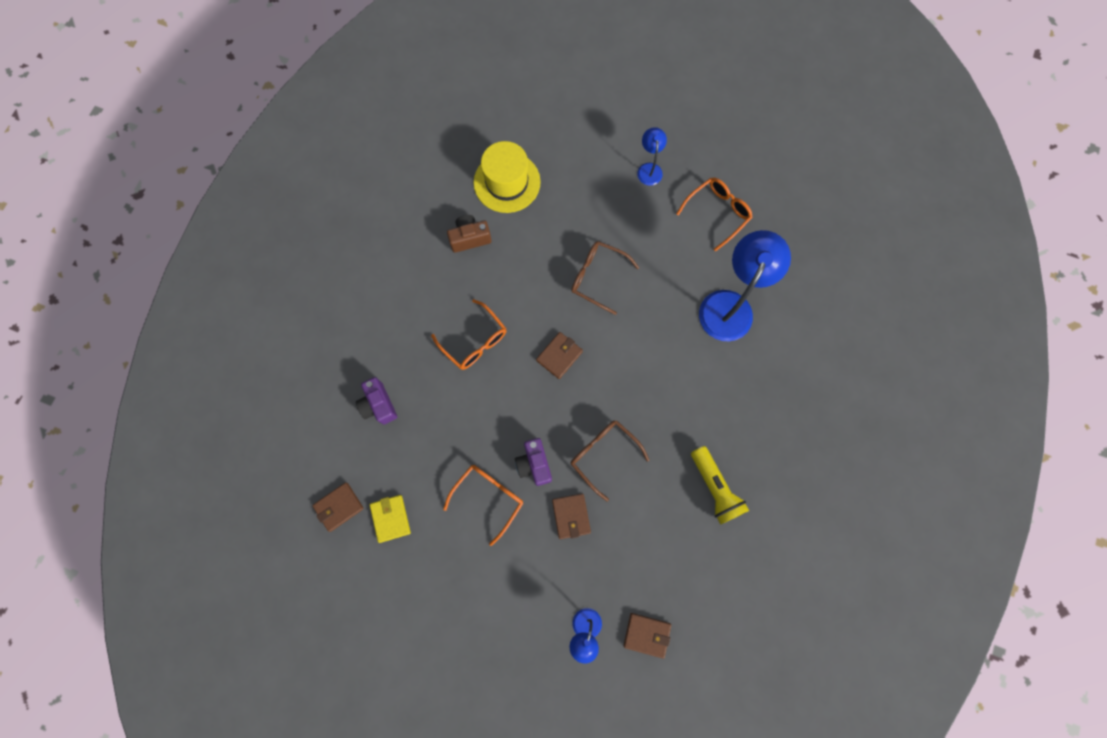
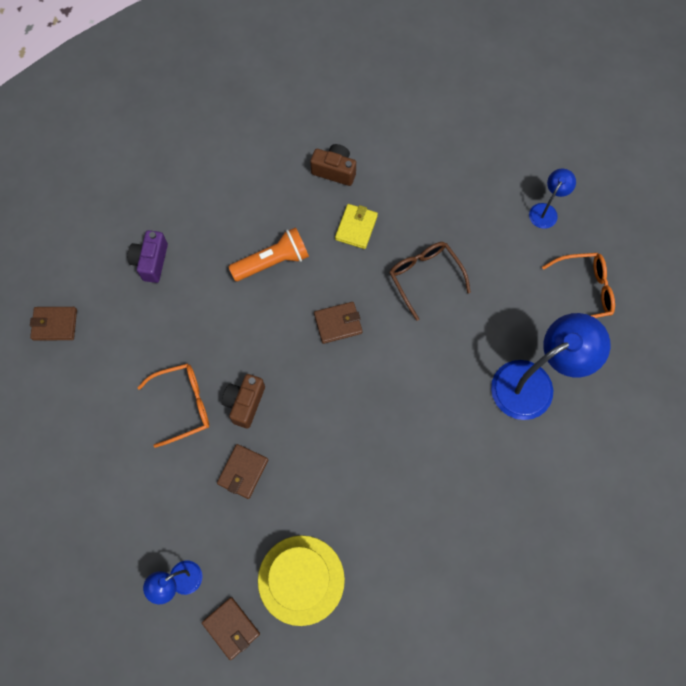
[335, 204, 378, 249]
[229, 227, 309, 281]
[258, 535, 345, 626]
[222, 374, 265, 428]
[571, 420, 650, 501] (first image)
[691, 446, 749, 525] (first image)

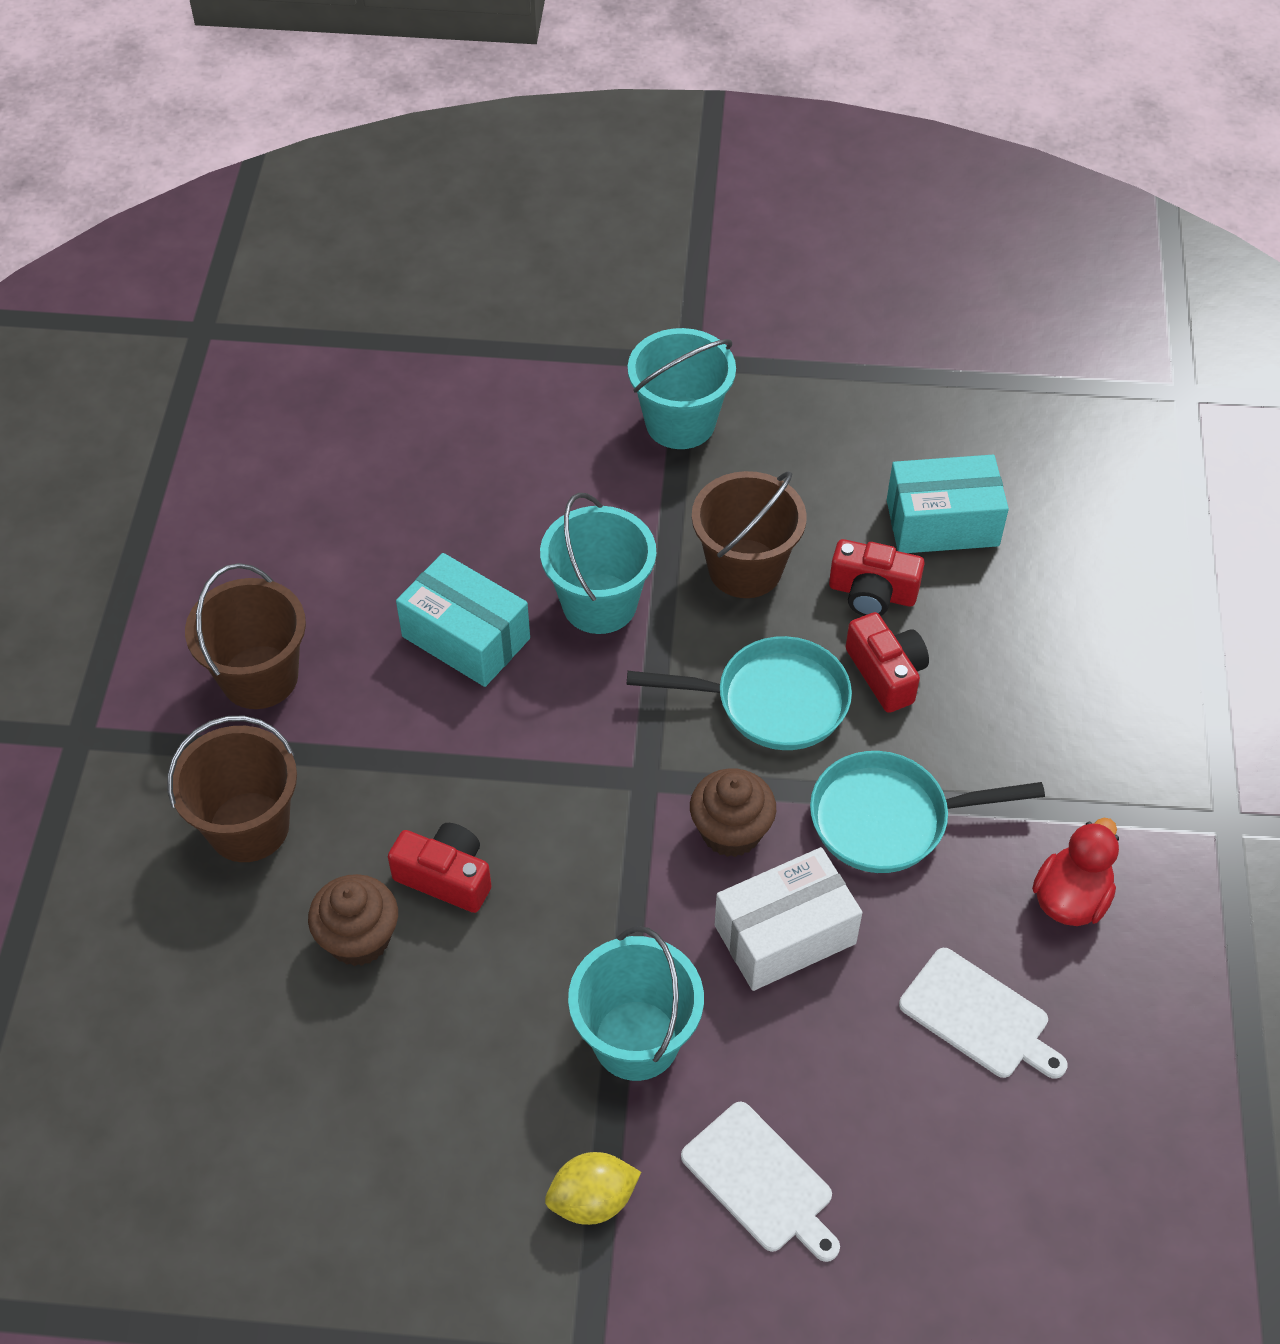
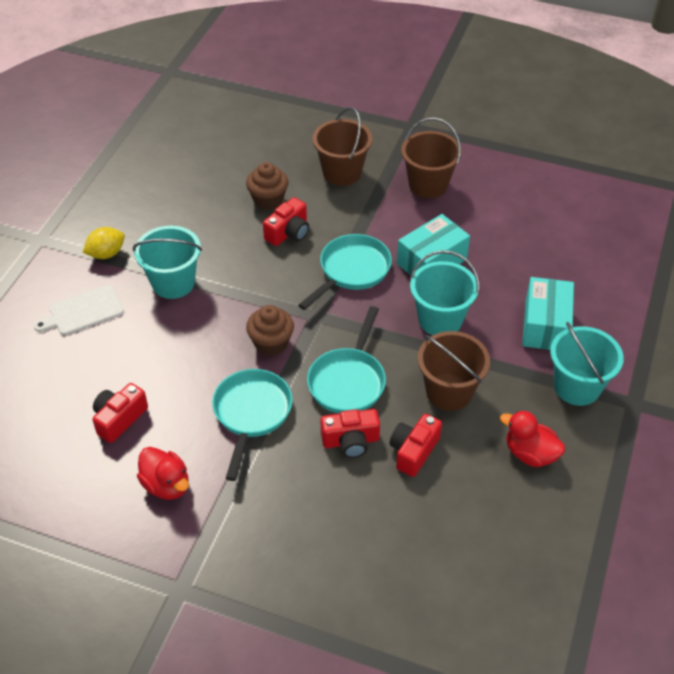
[82, 227, 125, 259]
[715, 847, 863, 991] (first image)
[522, 277, 574, 350]
[92, 383, 148, 443]
[298, 234, 392, 310]
[500, 410, 565, 467]

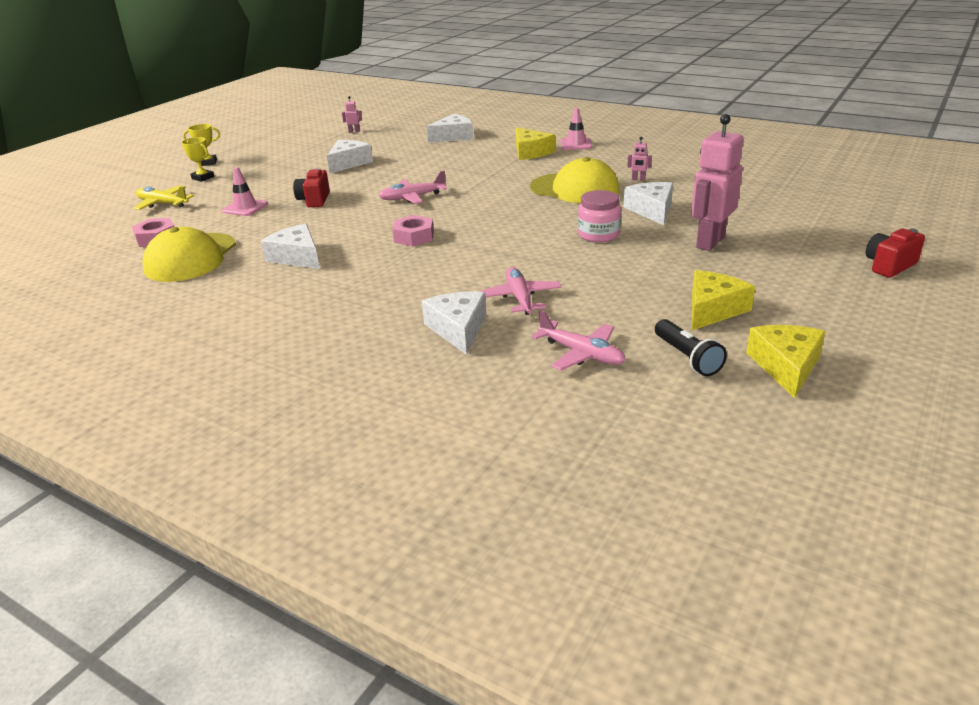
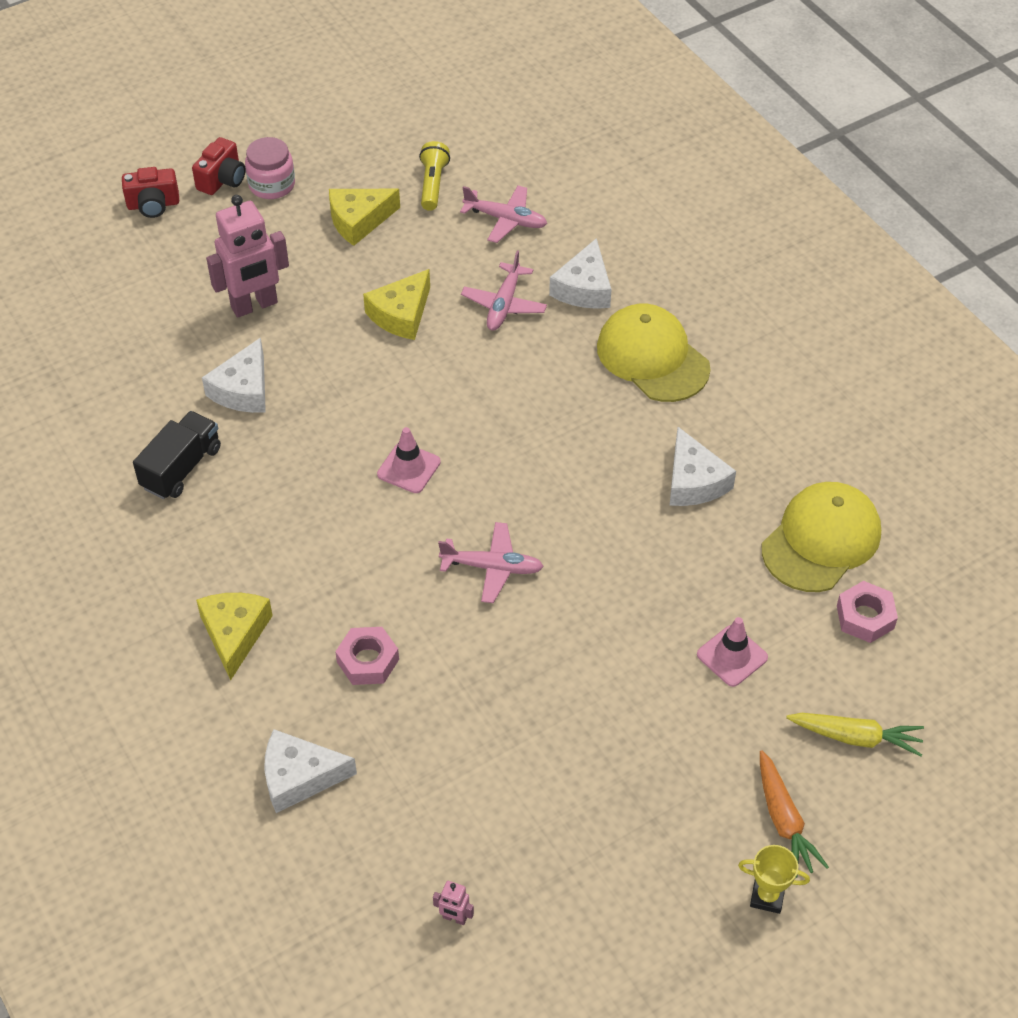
[786, 713, 924, 757]
[760, 750, 829, 878]
[192, 137, 245, 195]
[327, 140, 373, 173] (first image)
[335, 627, 399, 685]
[597, 304, 711, 402]
[460, 186, 547, 243]
[377, 427, 441, 493]
[245, 137, 295, 199]
[133, 411, 221, 499]
[419, 141, 450, 211]
[363, 269, 430, 340]

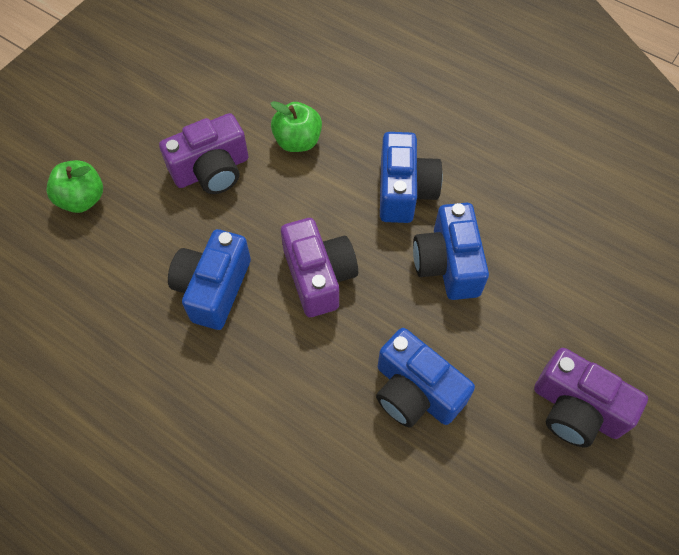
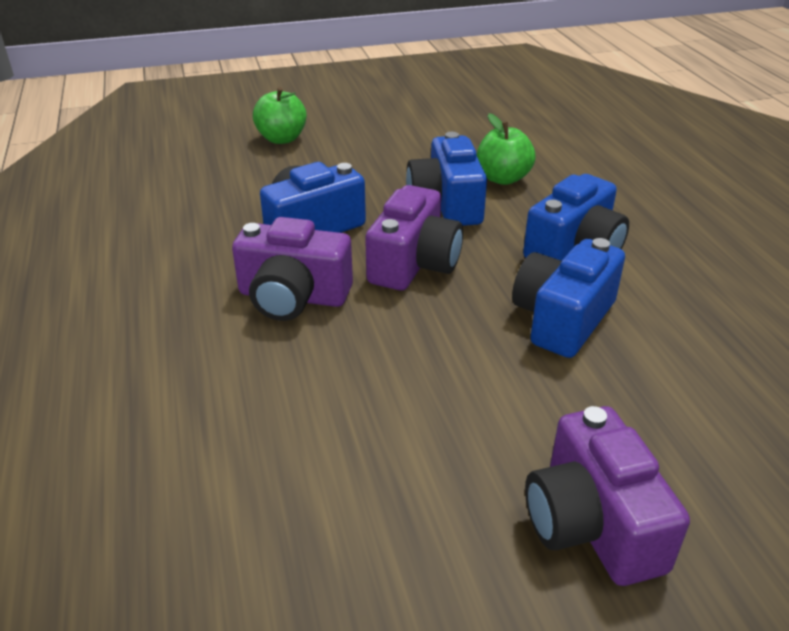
[232, 217, 353, 321]
[406, 132, 487, 226]

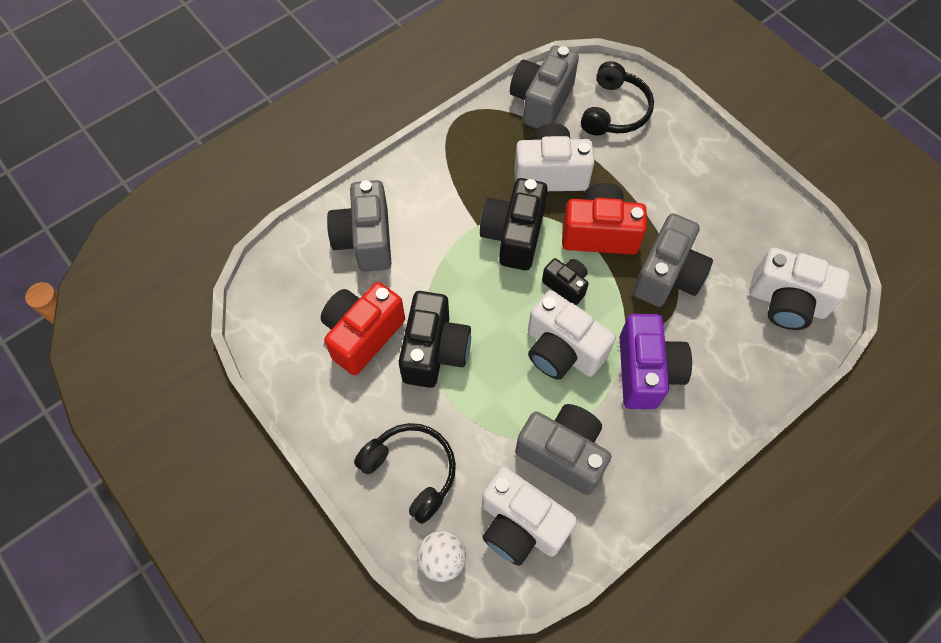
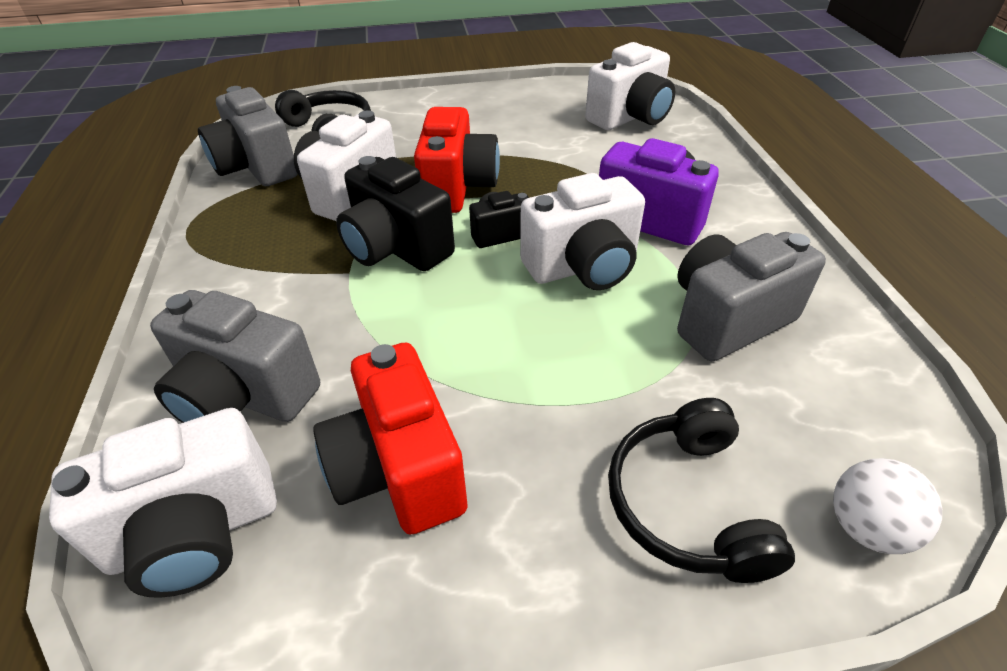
[608, 398, 795, 583]
[399, 291, 471, 388] (first image)
[49, 408, 277, 598]
[414, 107, 500, 213]
[633, 213, 713, 307] (first image)

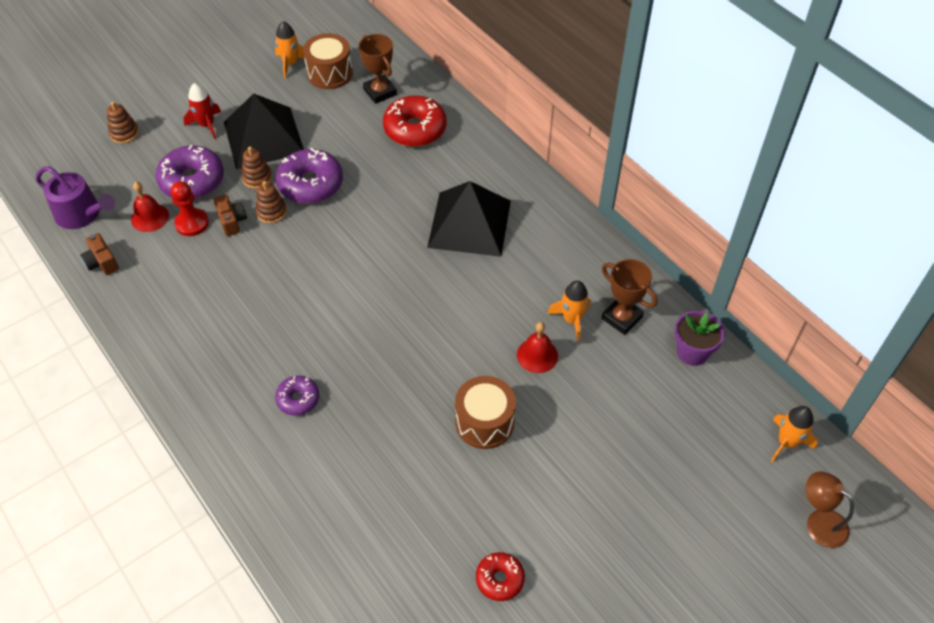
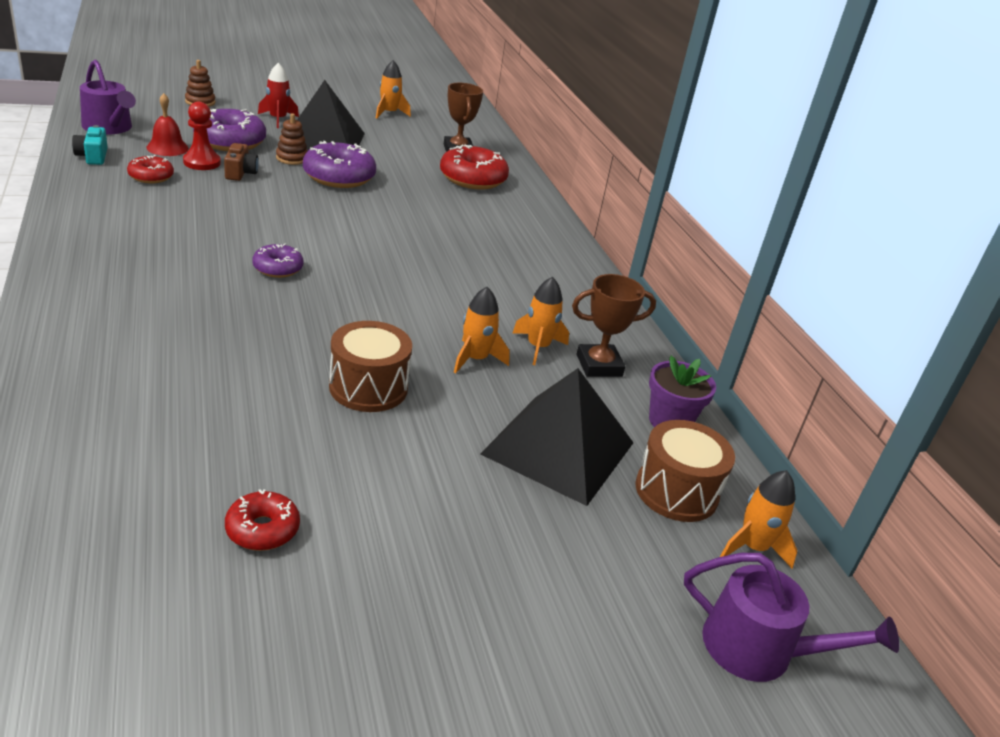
[72, 125, 108, 165]
[256, 181, 287, 224] (first image)
[252, 244, 303, 278]
[636, 420, 735, 522]
[480, 368, 634, 506]
[454, 287, 510, 373]
[572, 274, 656, 377]
[684, 553, 899, 682]
[127, 155, 174, 184]

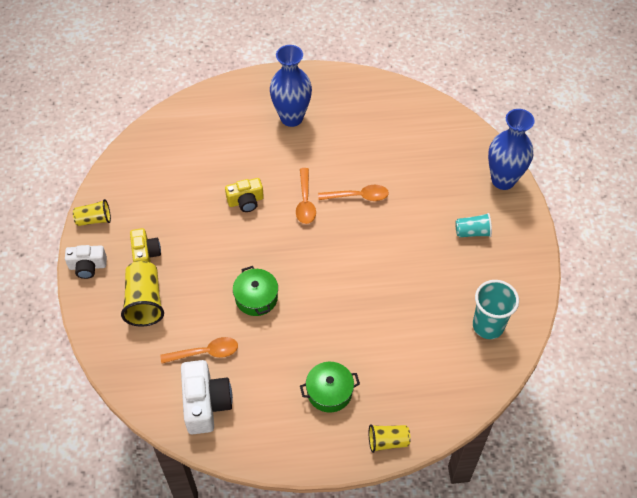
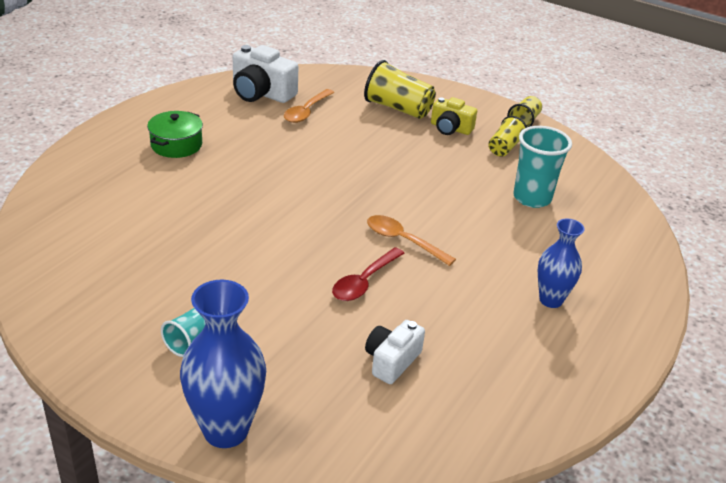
[365, 320, 425, 384]
[225, 178, 264, 212] (first image)
[233, 266, 278, 316] (first image)
[538, 219, 585, 308]
[332, 247, 404, 301]
[489, 116, 527, 157]
[513, 126, 572, 208]

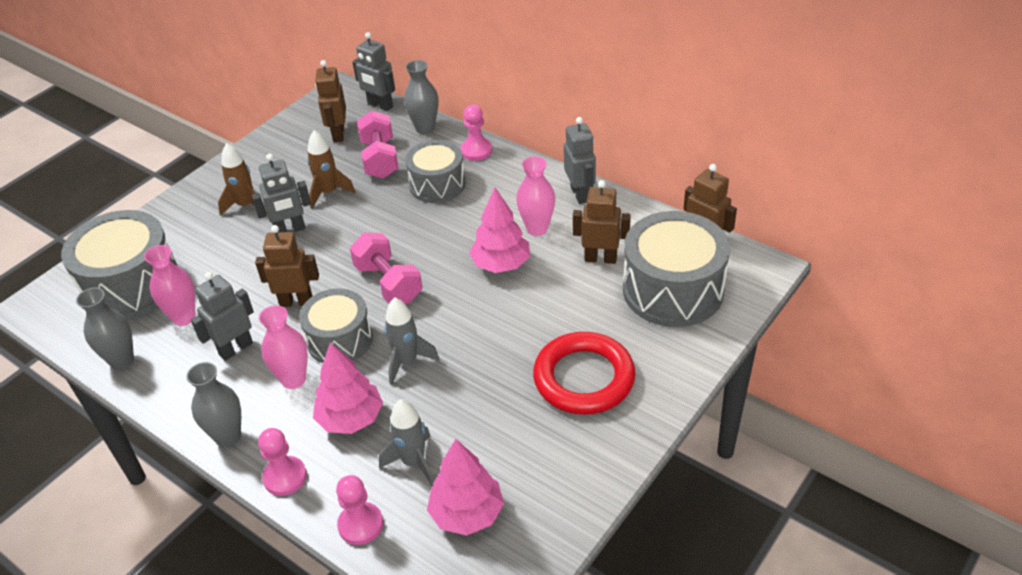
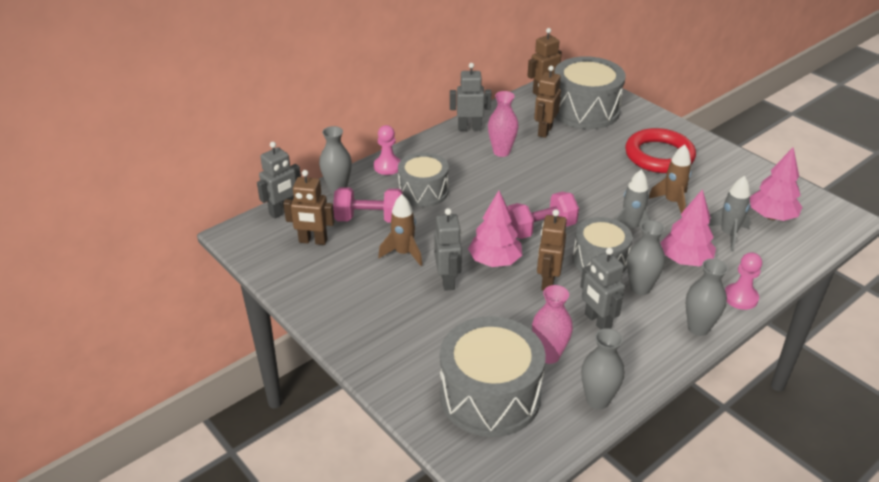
[648, 144, 692, 213]
[627, 220, 665, 295]
[336, 475, 383, 545] (first image)
[468, 190, 522, 267]

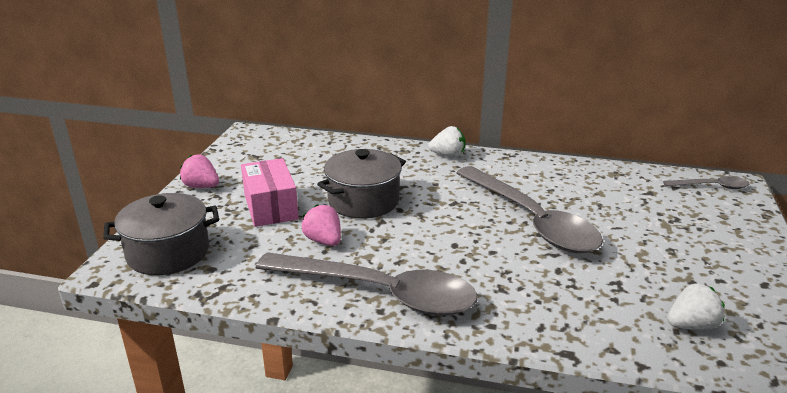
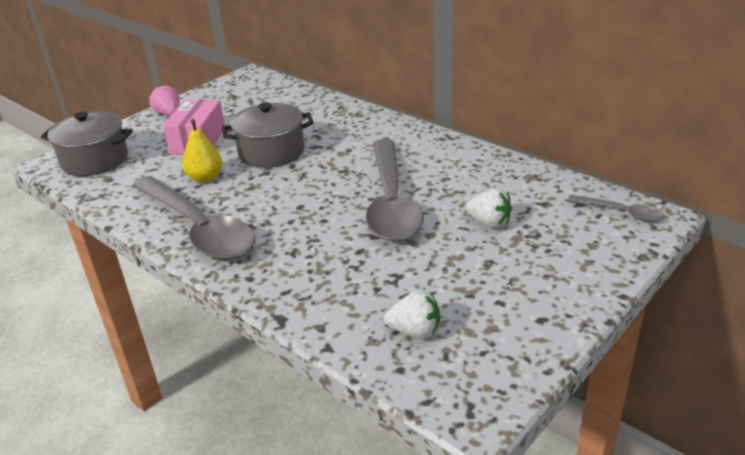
[182, 119, 222, 182]
[466, 188, 512, 228]

